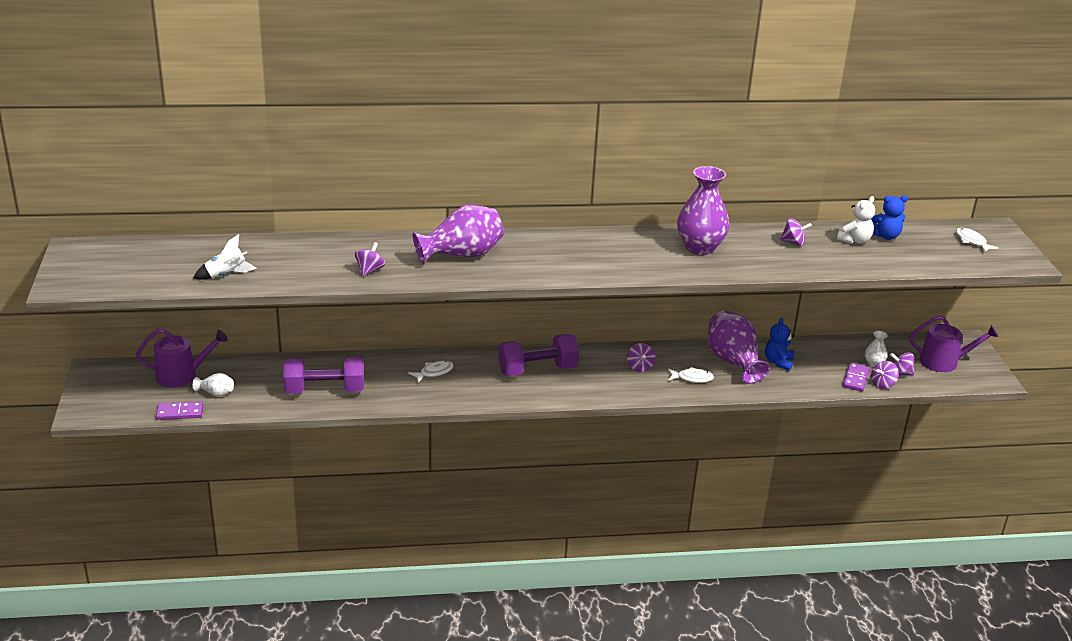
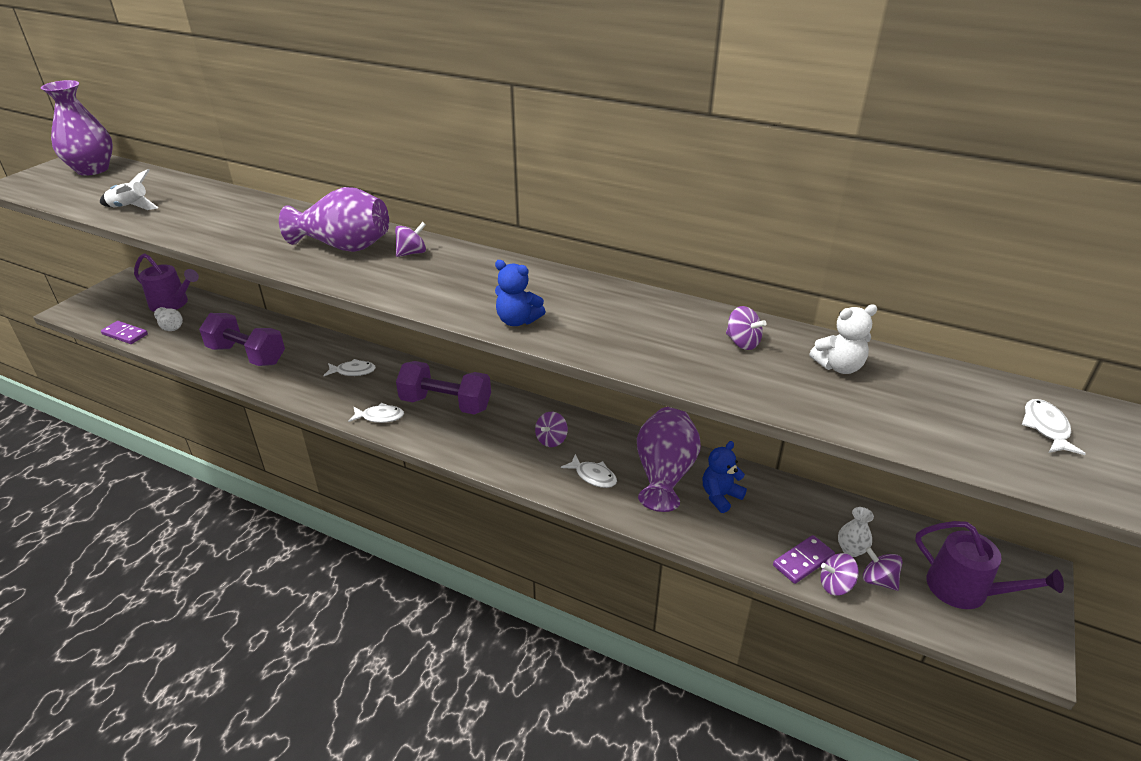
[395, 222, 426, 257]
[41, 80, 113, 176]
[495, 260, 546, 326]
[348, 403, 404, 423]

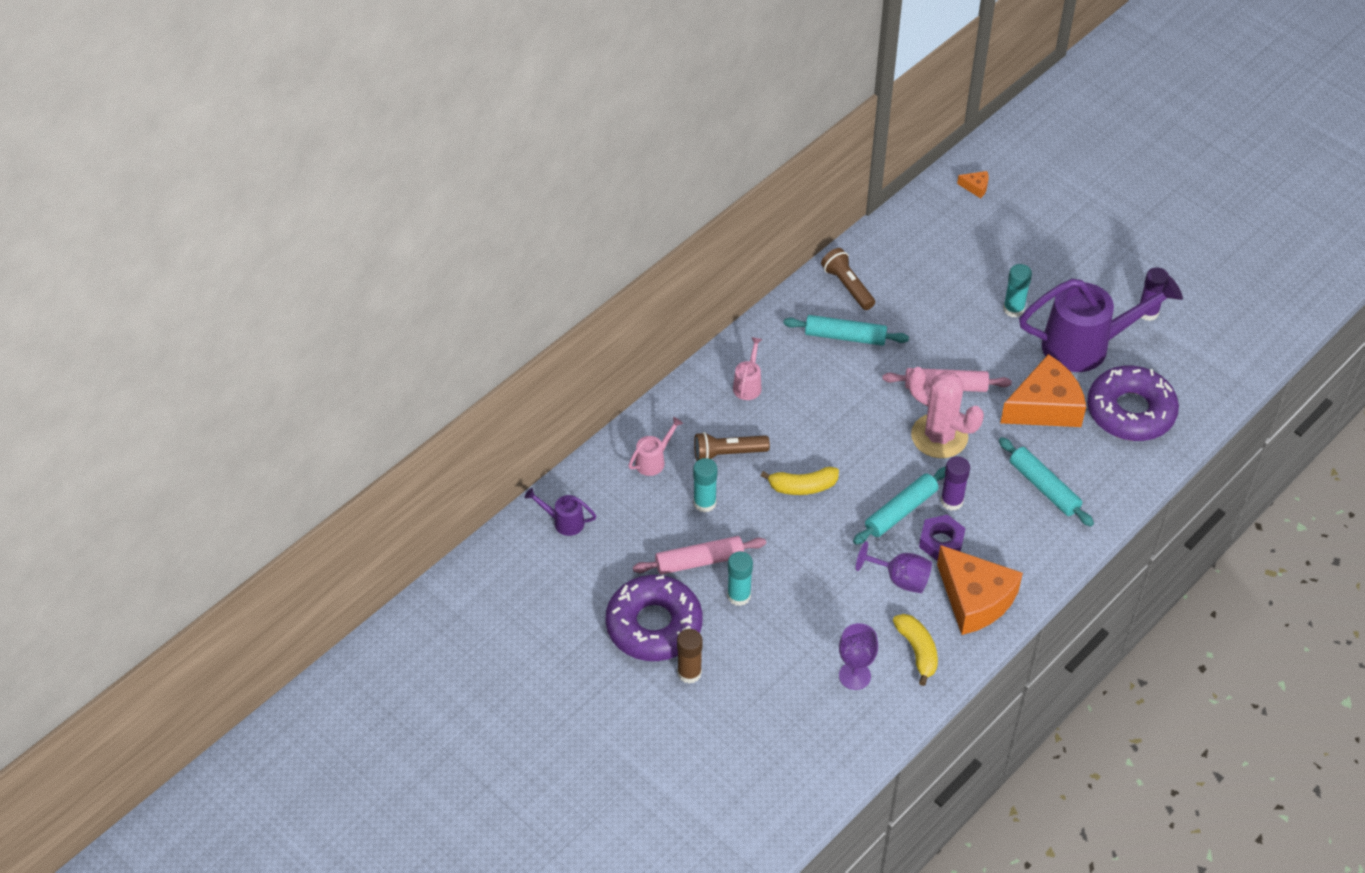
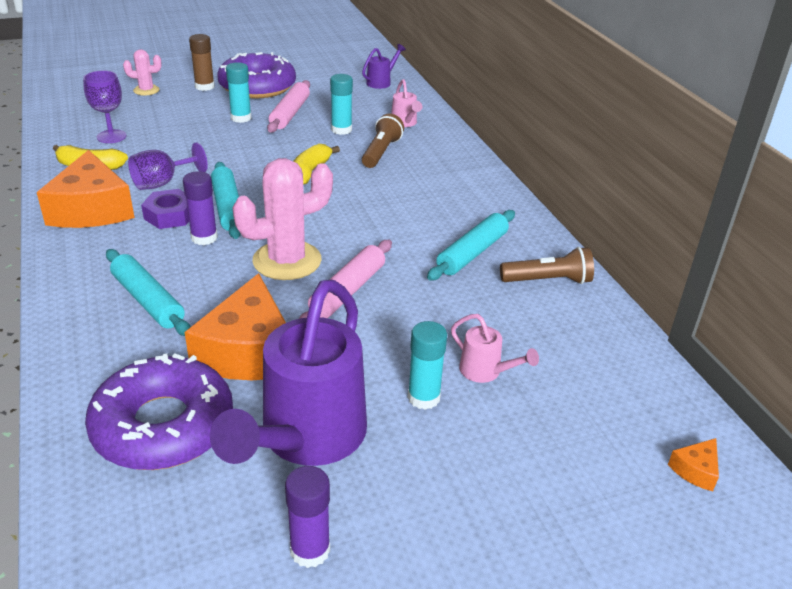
[451, 314, 539, 383]
[37, 150, 135, 228]
[106, 249, 191, 336]
[123, 49, 162, 96]

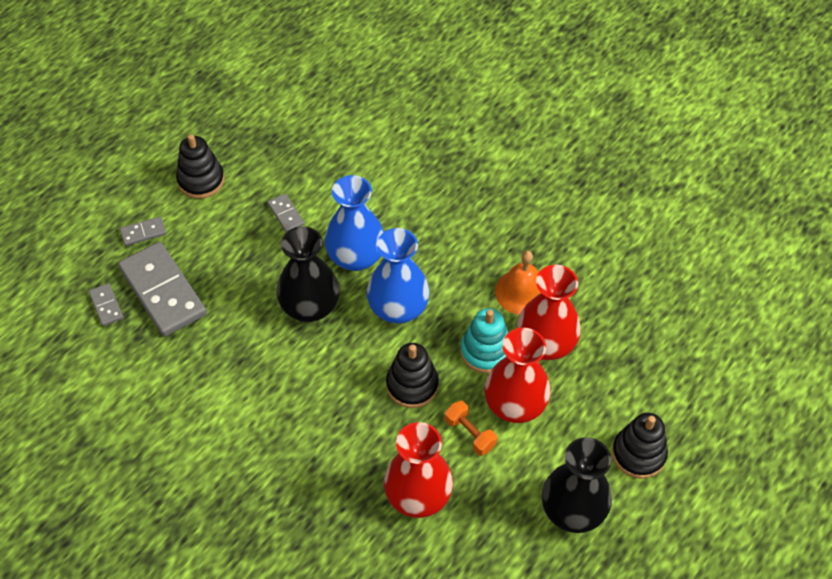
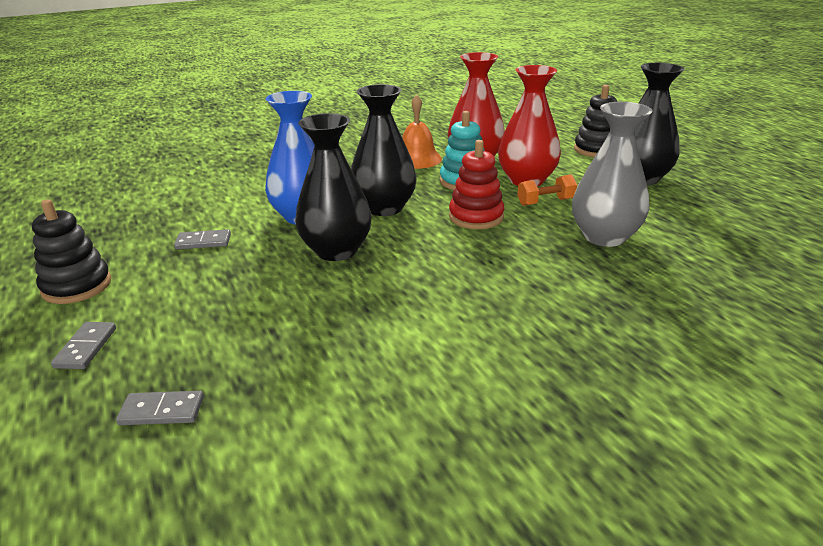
[118, 242, 207, 336] (first image)
[351, 84, 417, 216]
[572, 102, 653, 247]
[449, 140, 505, 229]

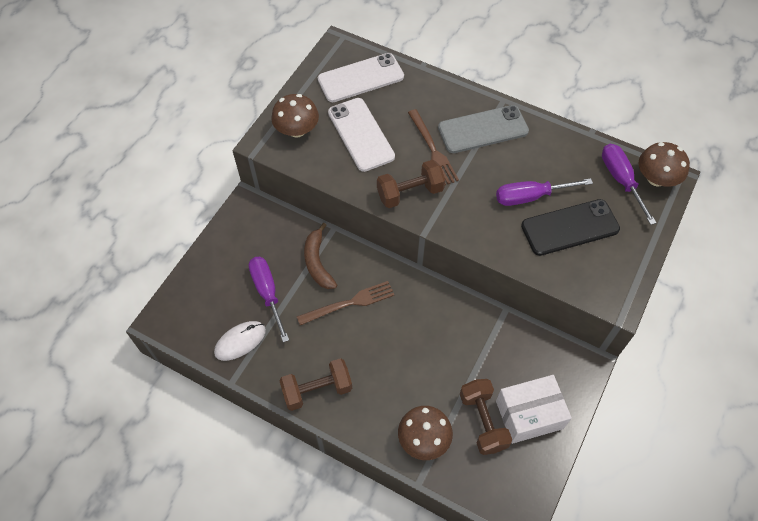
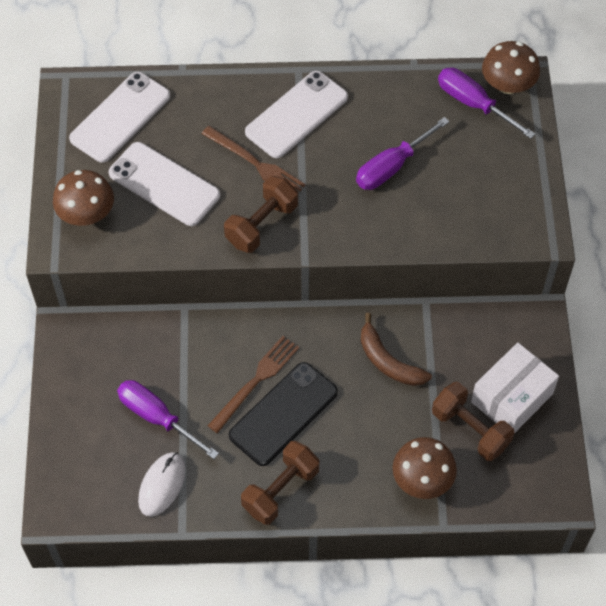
[361, 313, 432, 386]
[245, 71, 348, 158]
[229, 362, 338, 466]

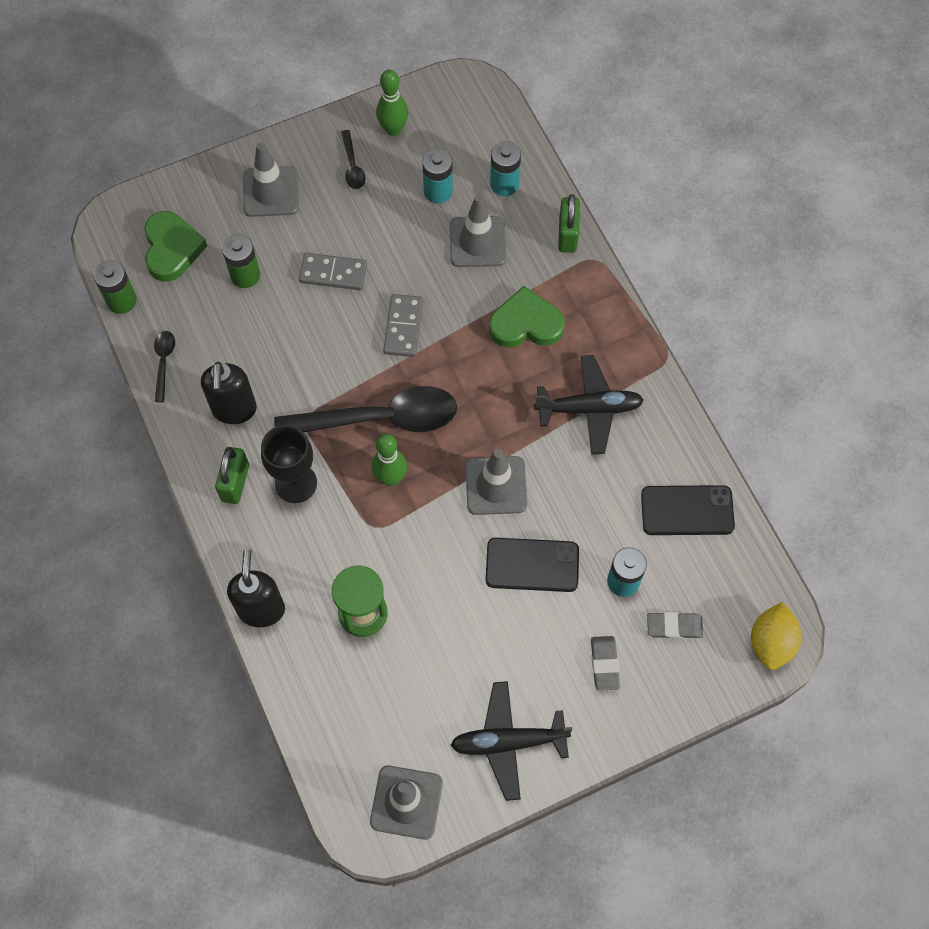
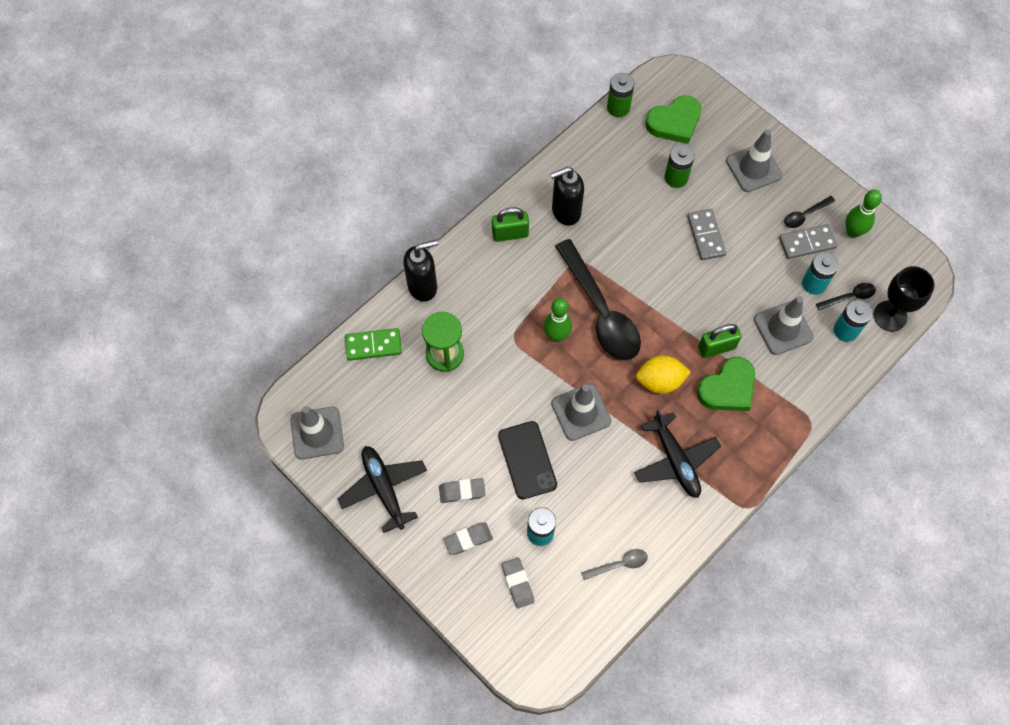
[816, 283, 876, 310]
[874, 266, 935, 331]
[779, 224, 837, 259]
[697, 357, 755, 411]
[698, 324, 742, 358]
[581, 549, 648, 580]
[636, 355, 691, 394]
[345, 328, 402, 361]
[439, 478, 486, 503]

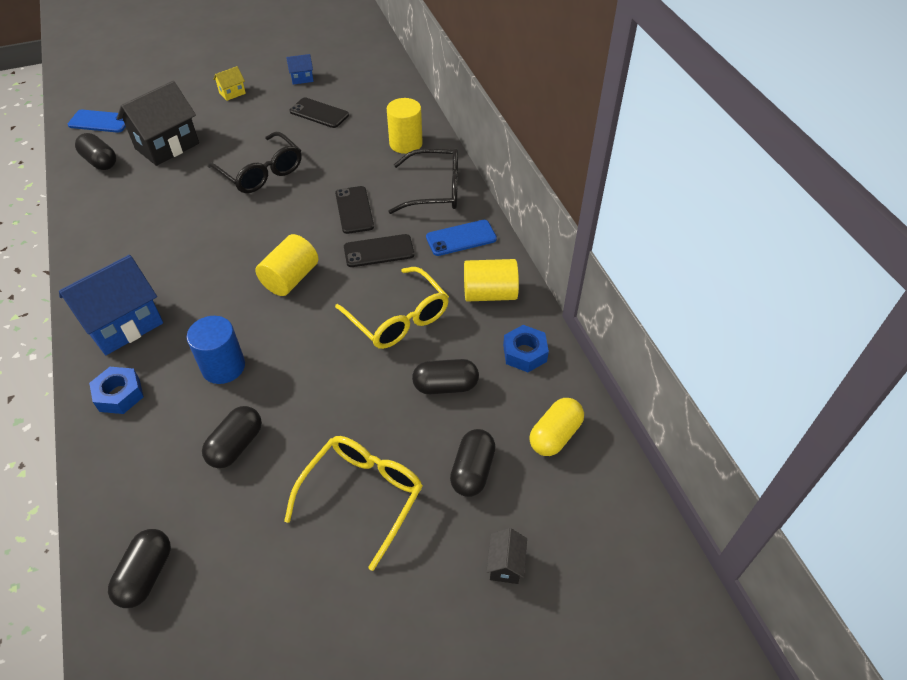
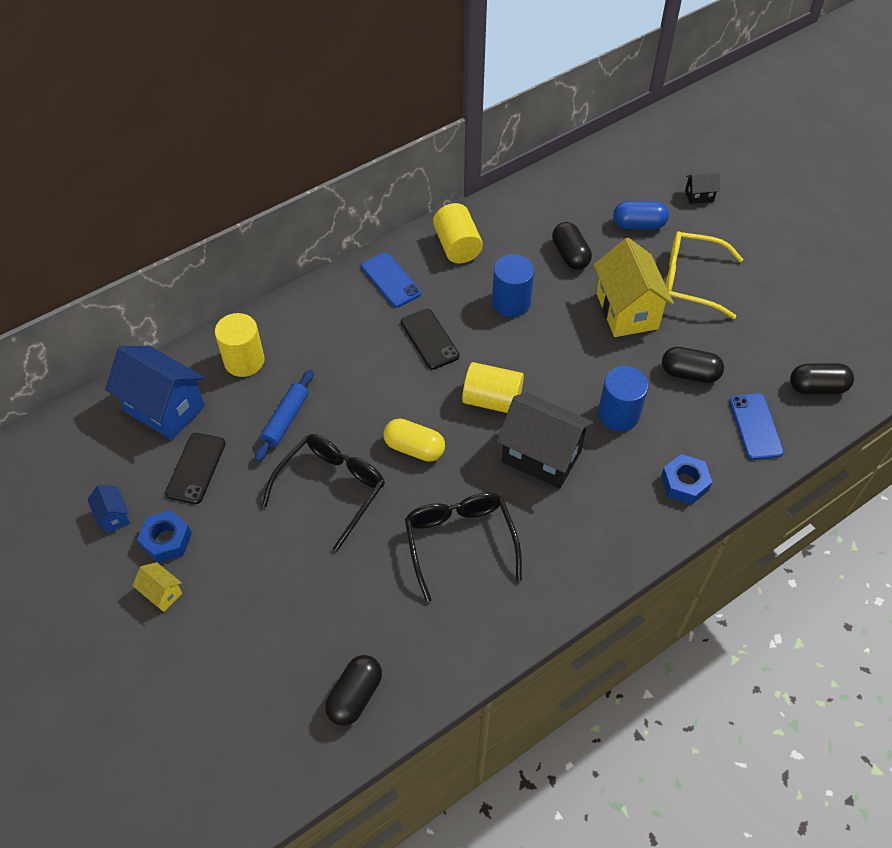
[105, 346, 205, 440]
[729, 393, 784, 460]
[497, 393, 594, 489]
[335, 186, 374, 234] (first image)
[492, 254, 534, 317]
[405, 492, 522, 602]
[613, 201, 669, 229]
[137, 510, 192, 563]
[384, 418, 445, 462]
[255, 370, 313, 462]
[594, 238, 674, 337]

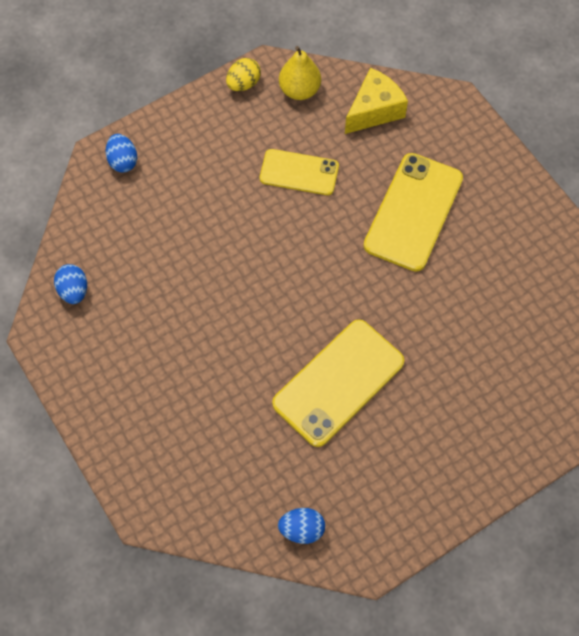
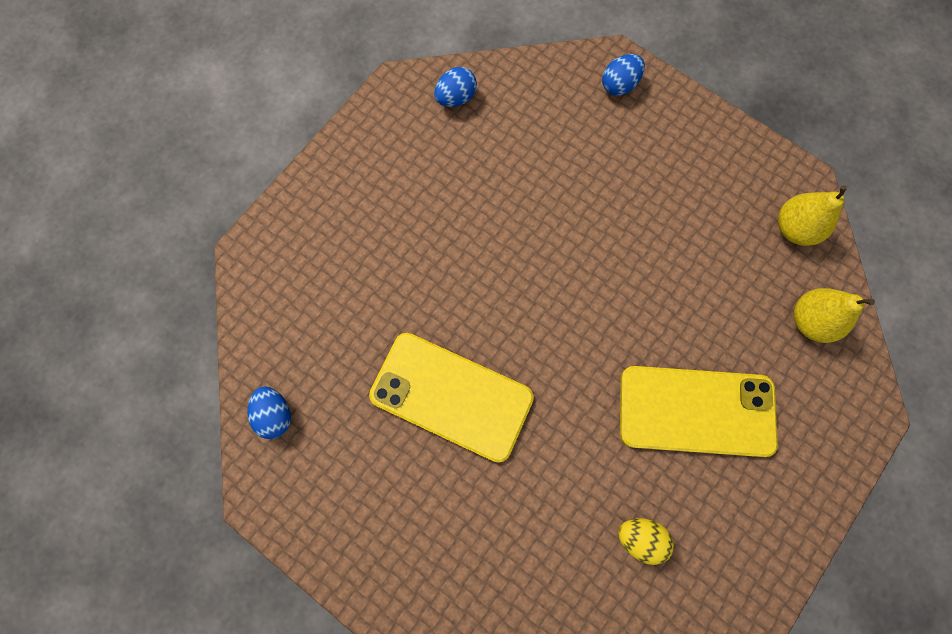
[618, 518, 674, 565]
[260, 149, 339, 195] (first image)
[794, 288, 875, 343]

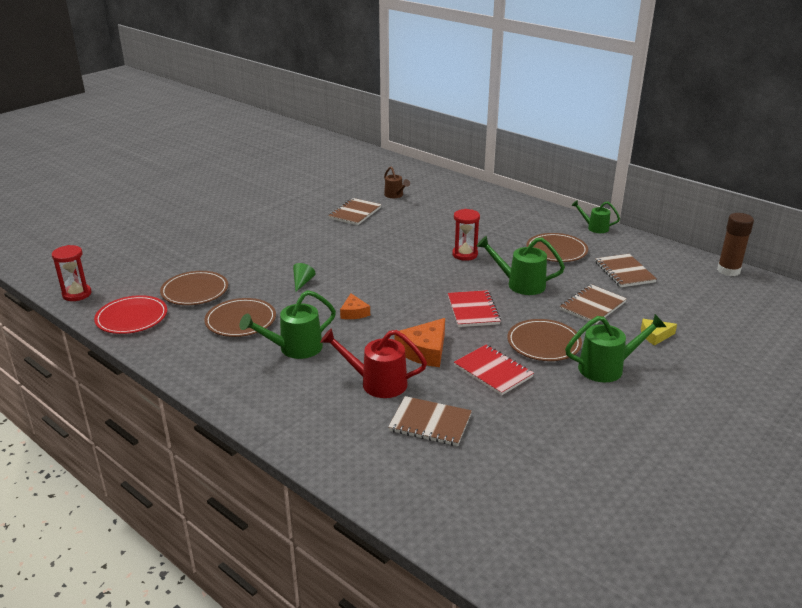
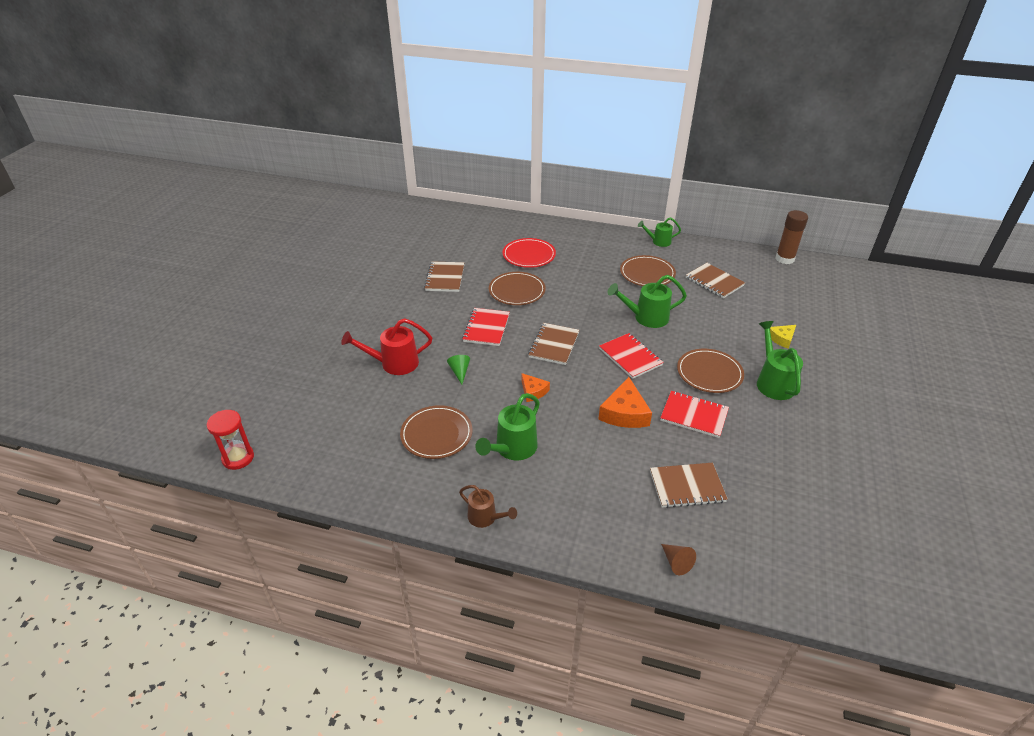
[503, 238, 556, 268]
[489, 272, 546, 305]
[341, 318, 432, 375]
[459, 485, 517, 528]
[452, 209, 480, 261] (first image)
[528, 323, 579, 365]
[757, 321, 803, 400]
[462, 308, 510, 346]
[661, 544, 696, 575]

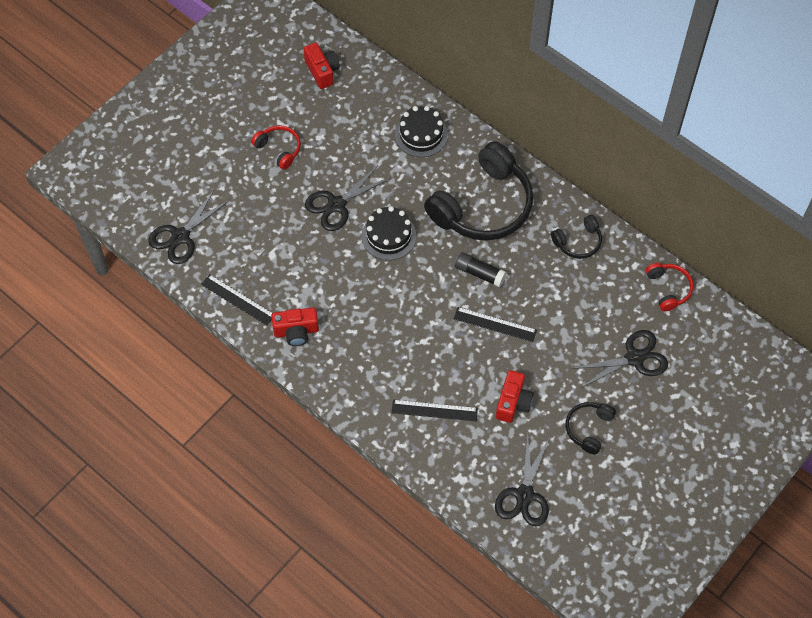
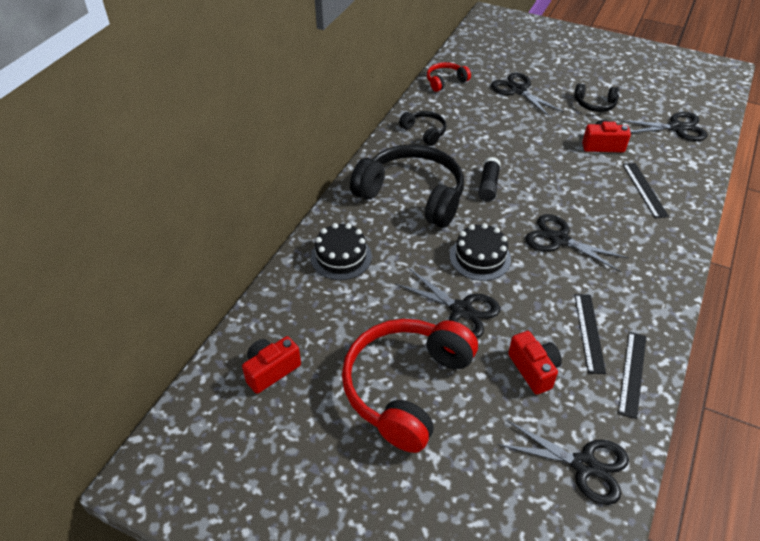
[342, 319, 478, 453]
[508, 331, 562, 395]
[575, 294, 606, 374]
[525, 214, 629, 272]

